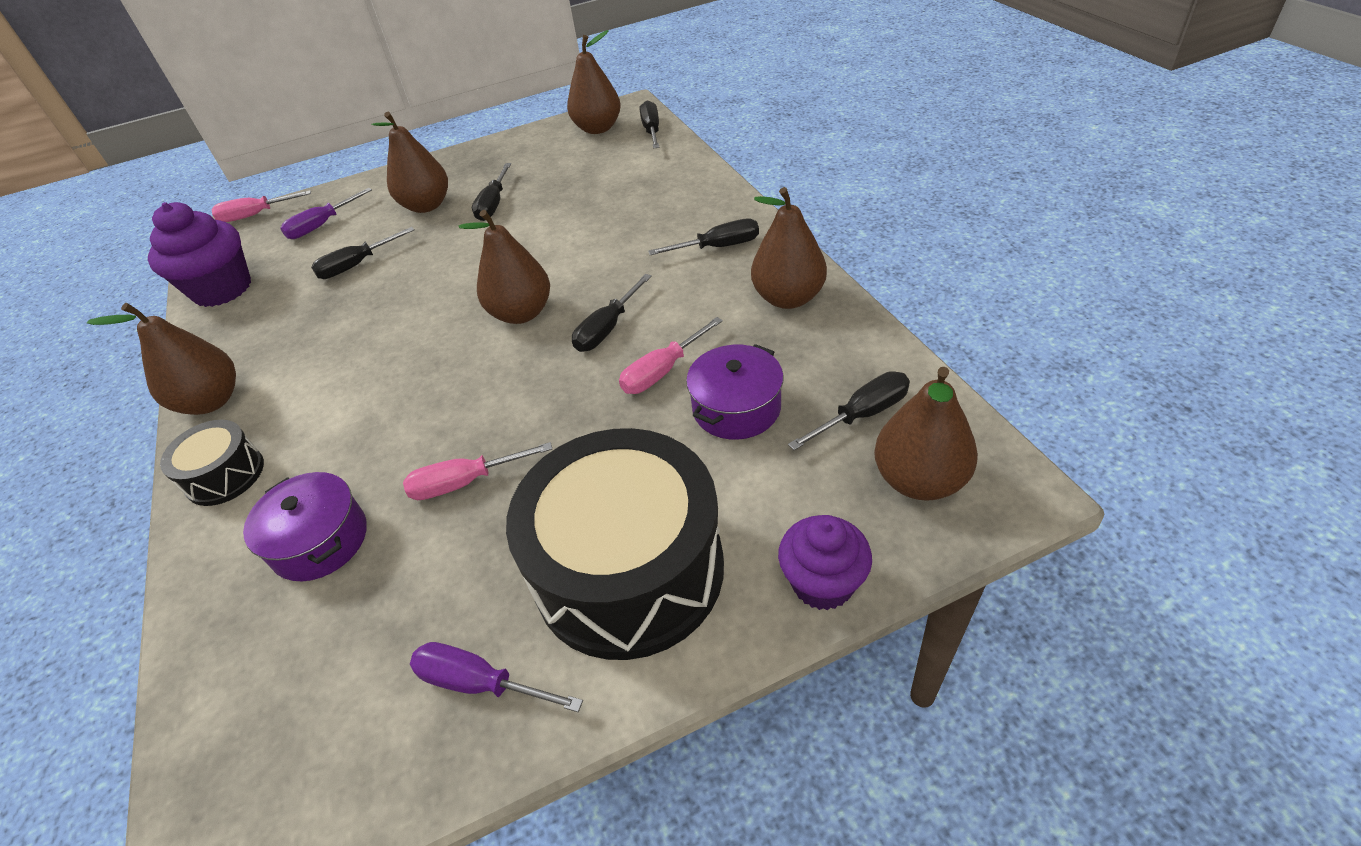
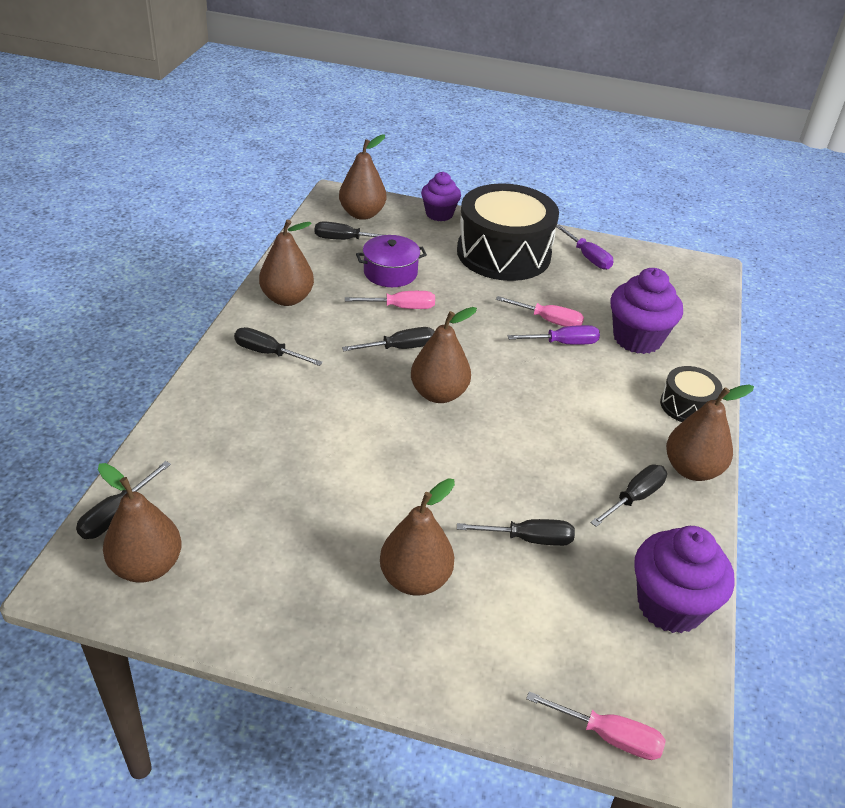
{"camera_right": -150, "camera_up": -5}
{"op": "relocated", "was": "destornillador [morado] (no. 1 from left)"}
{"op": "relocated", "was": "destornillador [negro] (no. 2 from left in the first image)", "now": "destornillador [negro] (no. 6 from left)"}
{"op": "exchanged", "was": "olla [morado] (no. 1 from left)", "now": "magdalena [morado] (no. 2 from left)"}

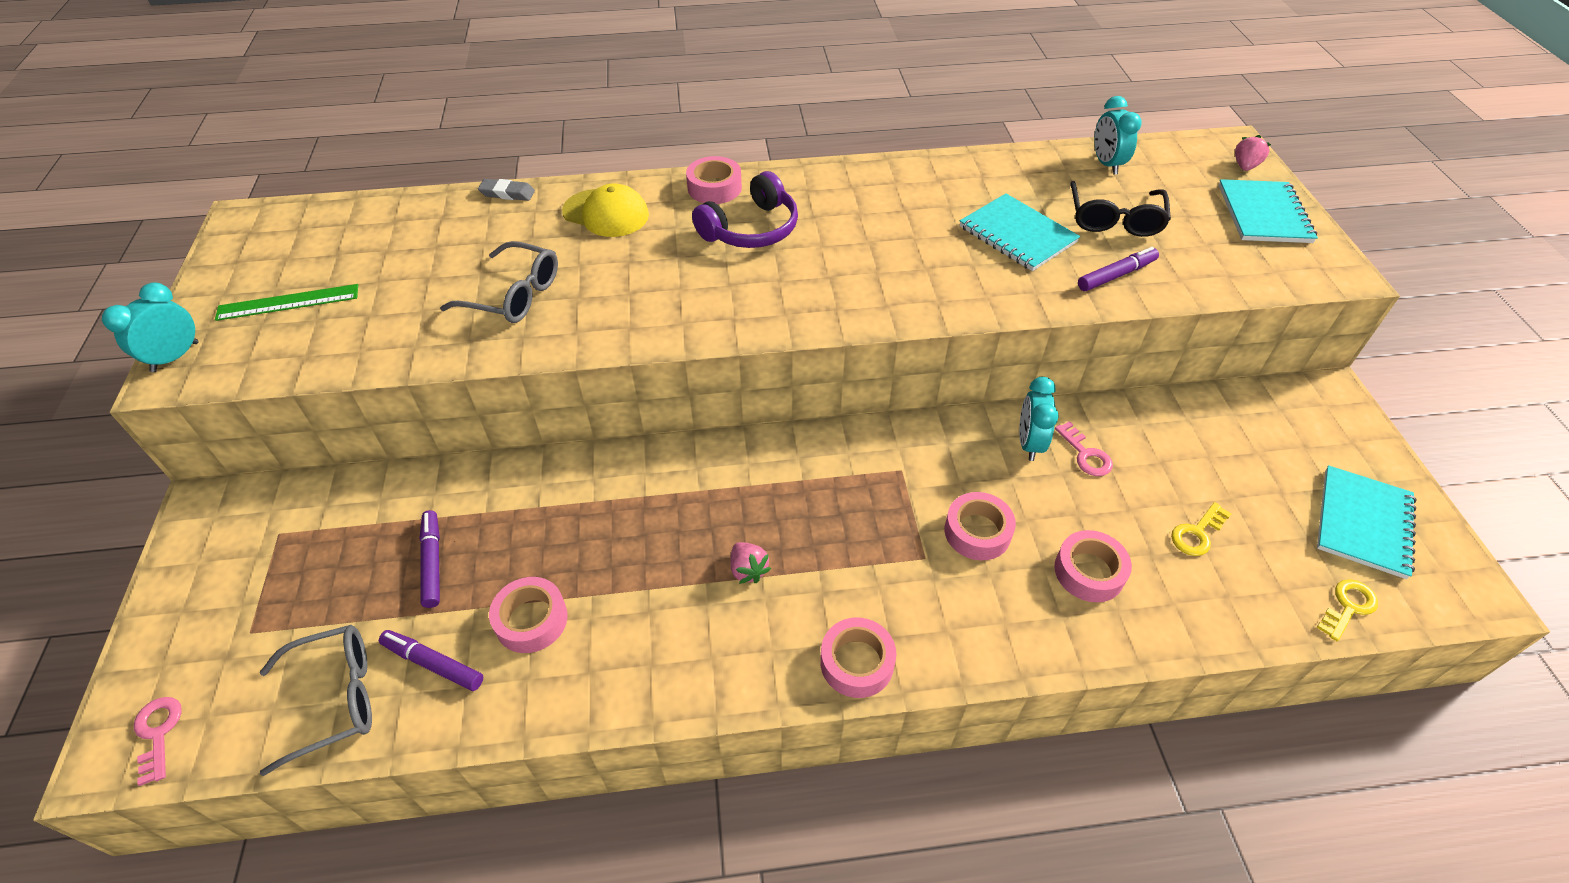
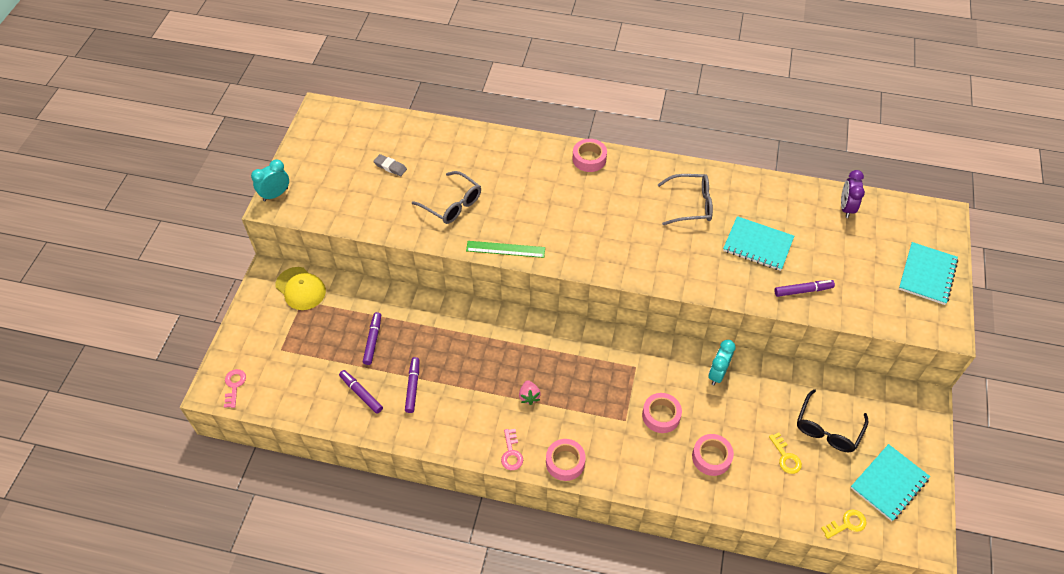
{"camera_right": 20, "camera_up": 5}
{"op": "relocated", "was": "gorra [amarillo]"}
{"op": "relocated", "was": "goma de borrar [gris]"}
{"op": "exchanged", "was": "cinta adhesiva [rosa] (no. 1 from left)", "now": "rotulador [morado] (no. 3 from left)"}
{"op": "relocated", "was": "regla [verde]"}
{"op": "relocated", "was": "llave [rosa] (no. 2 from left)"}
{"op": "relocated", "was": "gafas [gris] (no. 1 from left in the first image)", "now": "gafas [gris] (no. 2 from left)"}
{"op": "spun", "was": "cuaderno [turquesa] (no. 1 from left)", "clockwise": -45}
{"op": "spun", "was": "llave [amarillo] (no. 1 from left)", "clockwise": -90}
{"op": "relocated", "was": "gafas [negro]"}
{"op": "colour", "was": "despertador [turquesa] (no. 3 from left)", "now": "despertador [morado]"}
{"op": "missing", "was": "auriculares [morado]"}
{"op": "missing", "was": "fresa [rosa] (no. 2 from left)"}

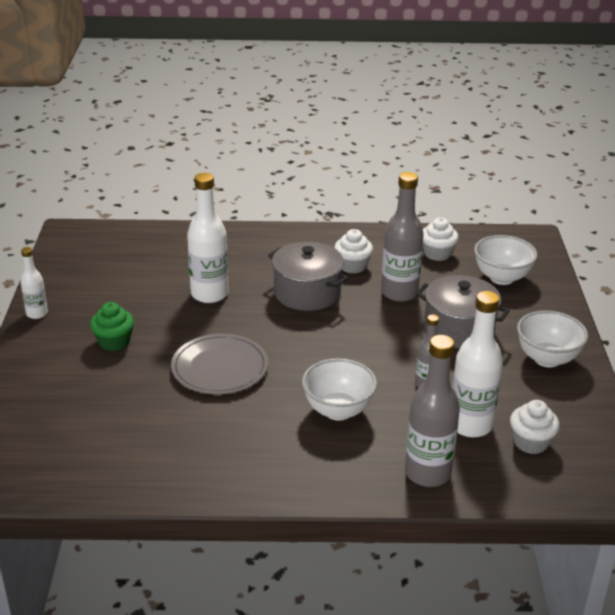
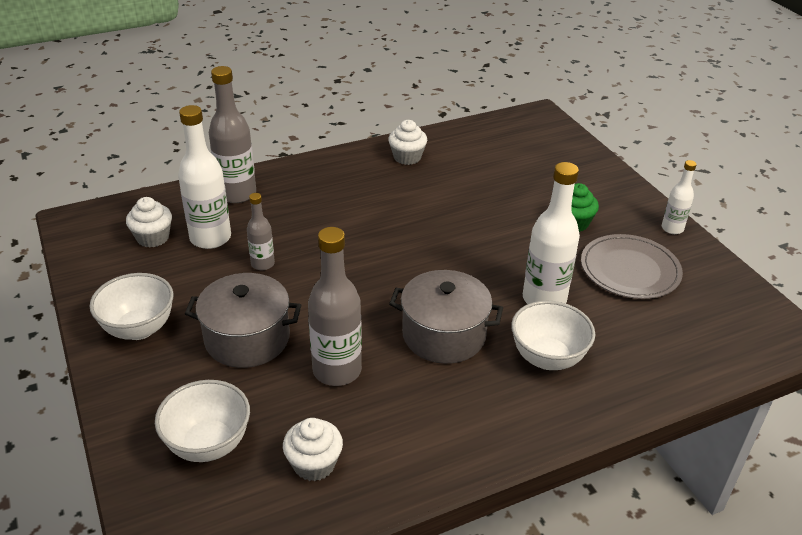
{"camera_right": 155, "camera_up": 5}
{"op": "relocated", "was": "magdalena [blanco] (no. 1 from left in the first image)", "now": "magdalena [blanco] (no. 3 from left)"}
{"op": "relocated", "was": "cuenco [blanco] (no. 1 from left in the first image)", "now": "cuenco [blanco] (no. 3 from left)"}
{"op": "relocated", "was": "plato [gris]"}

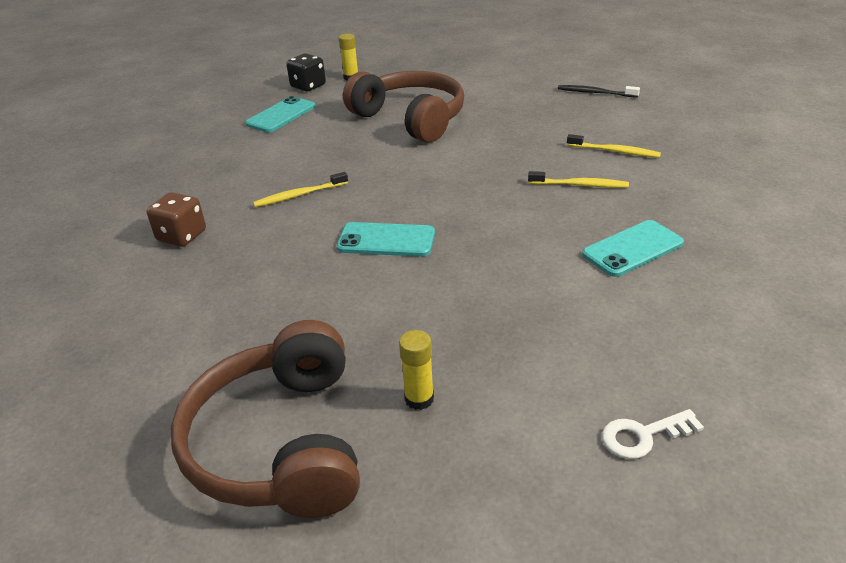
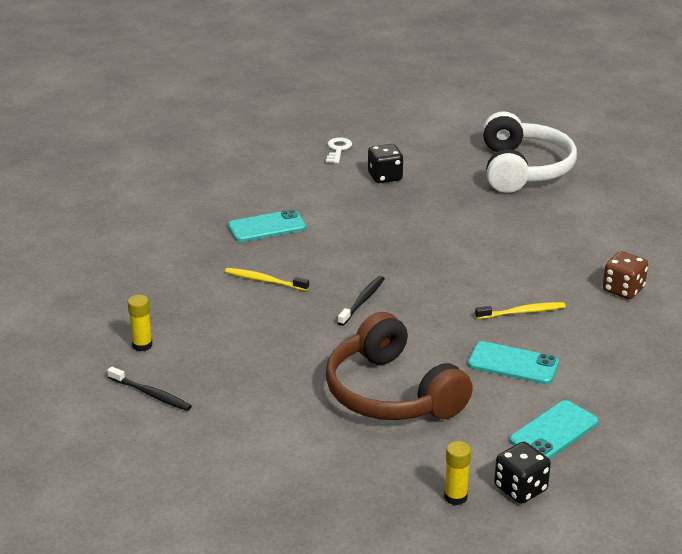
{"camera_right": -170, "camera_up": -5}
{"op": "relocated", "was": "barra de pegamento [amarillo] (no. 2 from left in the first image)", "now": "barra de pegamento [amarillo] (no. 1 from left)"}
{"op": "spun", "was": "llave [blanco]", "clockwise": -75}
{"op": "appeared", "now": "cepillo de dientes [negro] (no. 2 from left)"}
{"op": "appeared", "now": "dado [negro] (no. 1 from left)"}
{"op": "relocated", "was": "móvil [turquesa] (no. 2 from left)"}
{"op": "colour", "was": "auriculares [marrón] (no. 1 from left)", "now": "auriculares [blanco]"}
{"op": "missing", "was": "cepillo de dientes [amarillo] (no. 3 from left)"}

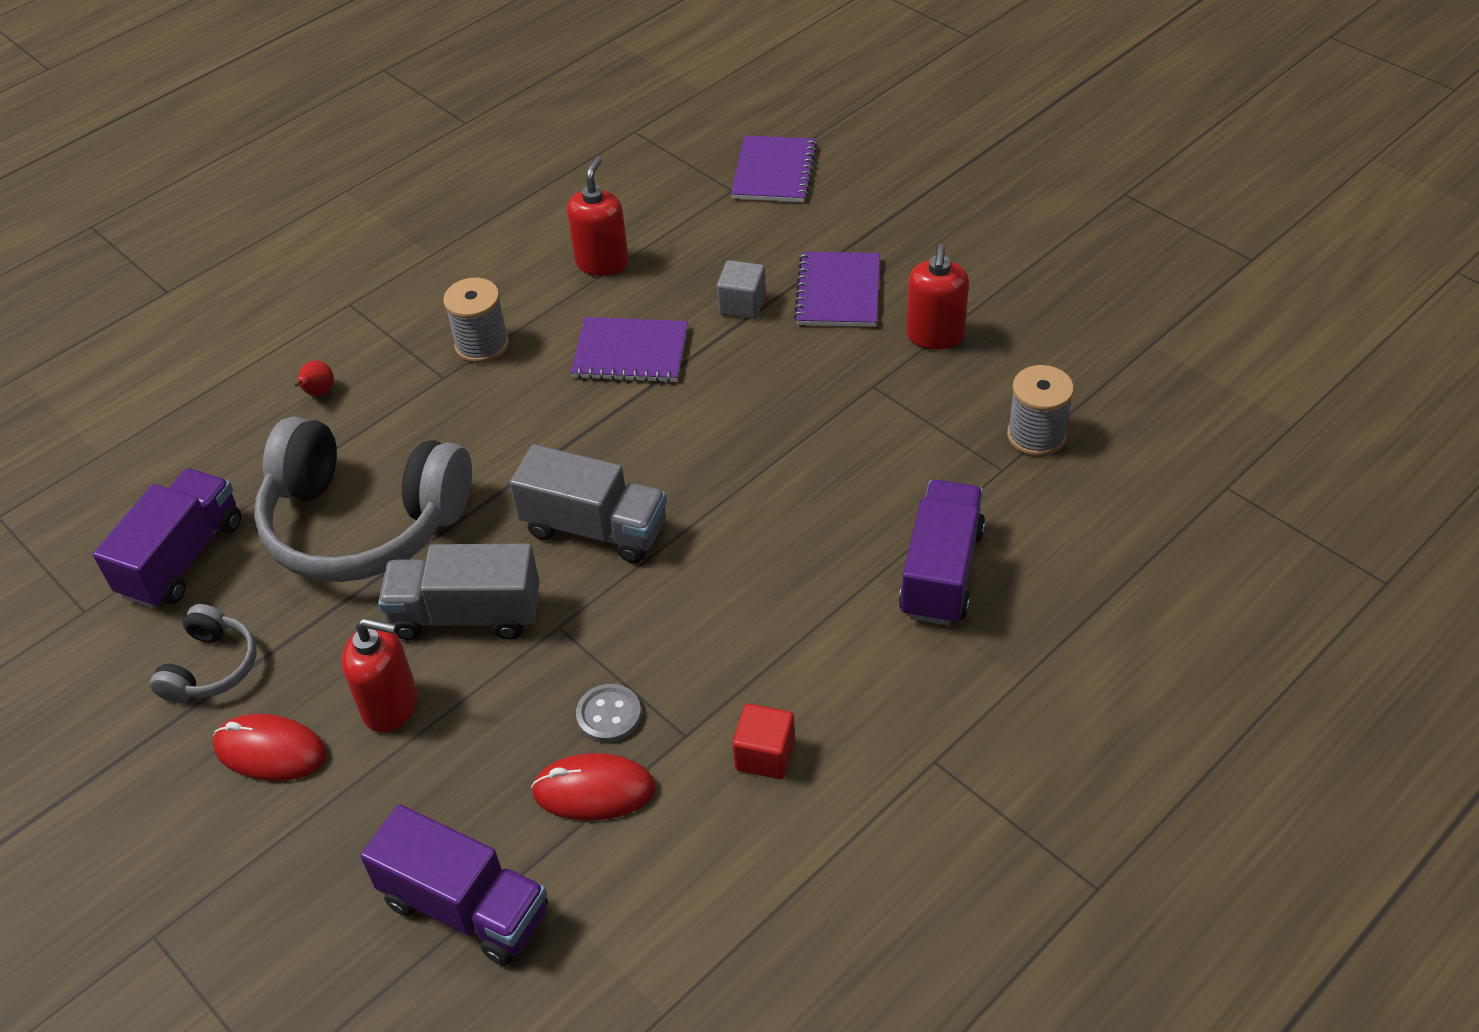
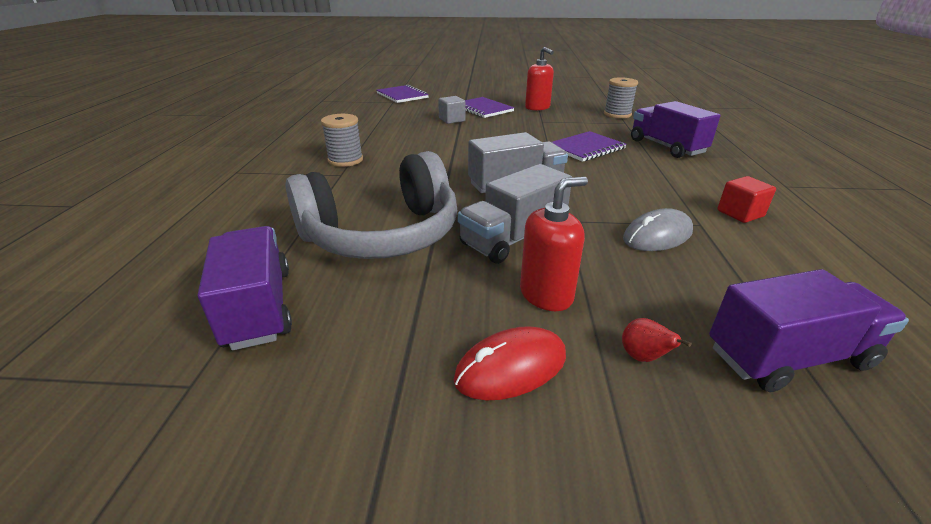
{"camera_right": -45, "camera_up": -15}
{"op": "relocated", "was": "cuaderno [morado] (no. 1 from left in the first image)", "now": "cuaderno [morado] (no. 3 from left)"}
{"op": "relocated", "was": "pera [rojo]"}
{"op": "exchanged", "was": "botón [gris]", "now": "ratón [gris]"}
{"op": "missing", "was": "auriculares [gris] (no. 1 from left)"}
{"op": "missing", "was": "ratón [rojo] (no. 2 from left)"}
{"op": "missing", "was": "dispensador de jabón [rojo] (no. 2 from left)"}

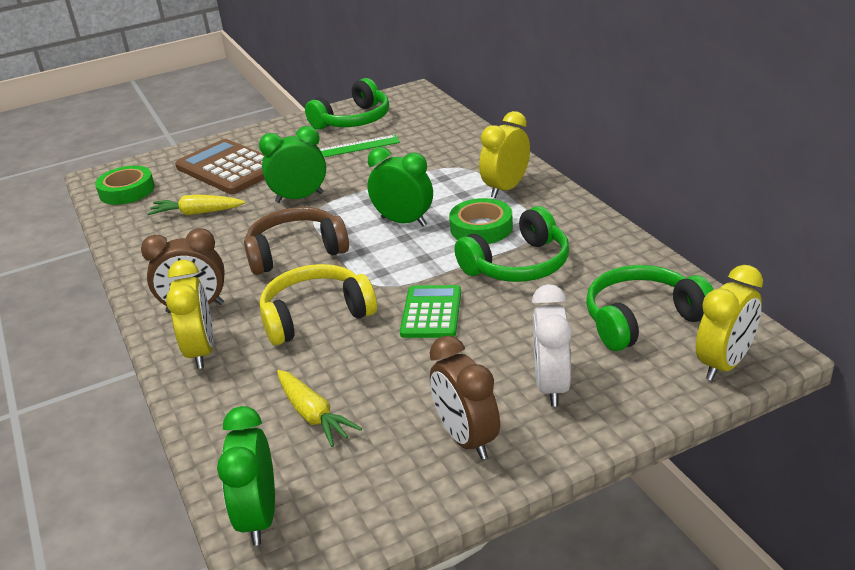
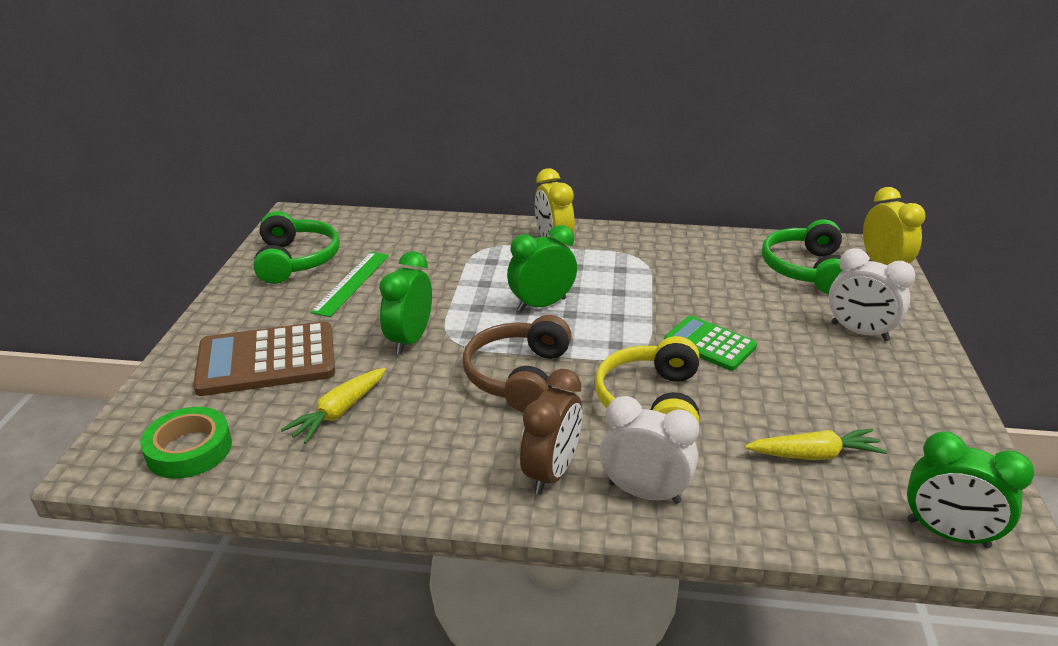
{"camera_right": -60, "camera_up": 0}
{"op": "colour", "was": "despertador [amarillo] (no. 1 from left)", "now": "despertador [blanco] (no. 1 from left)"}
{"op": "missing", "was": "despertador [marrón] (no. 2 from left)"}
{"op": "missing", "was": "cinta adhesiva [verde] (no. 2 from left)"}
{"op": "missing", "was": "auriculares [verde] (no. 2 from left)"}

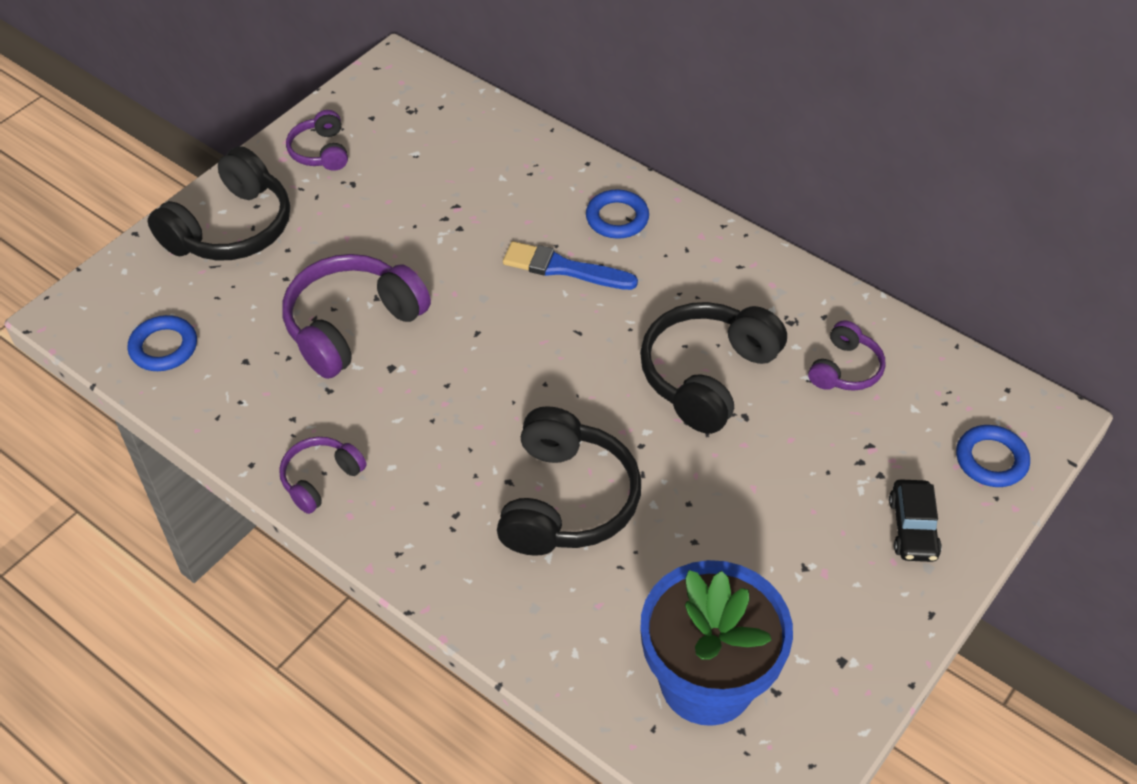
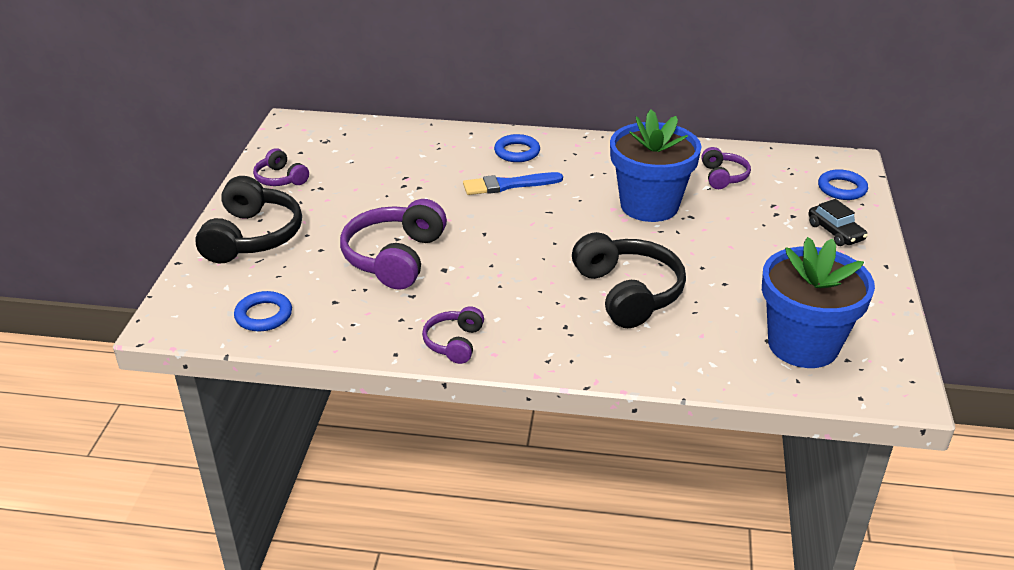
{"camera_right": -30, "camera_up": -15}
{"op": "exchanged", "was": "auriculares [negro] (no. 3 from left)", "now": "maceta [azul] (no. 1 from left)"}

